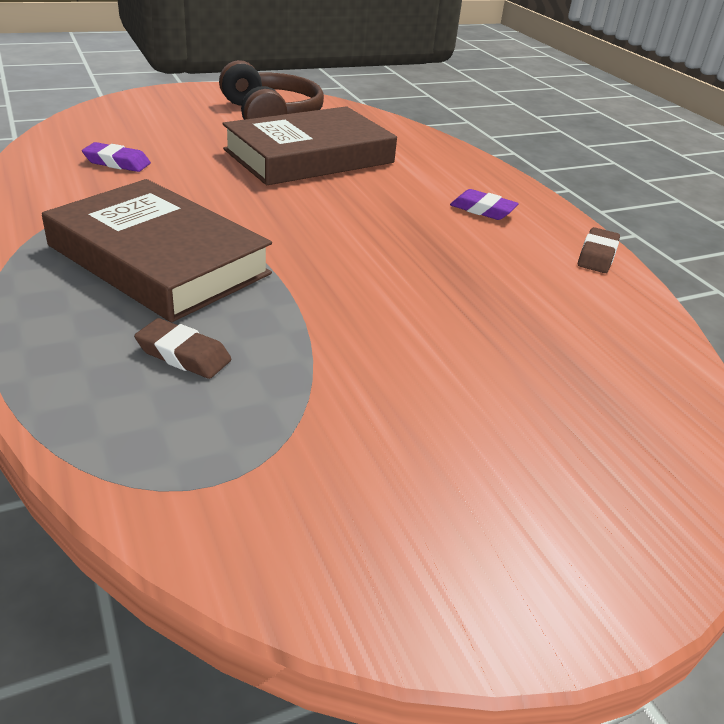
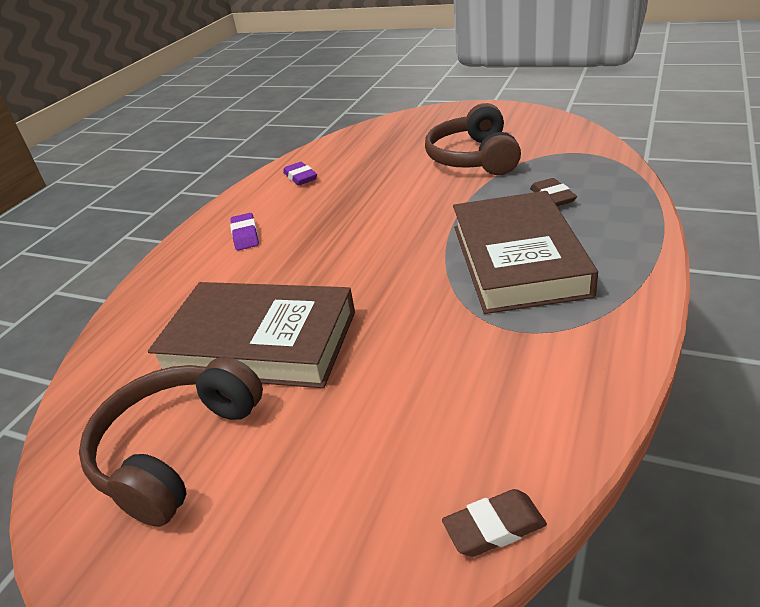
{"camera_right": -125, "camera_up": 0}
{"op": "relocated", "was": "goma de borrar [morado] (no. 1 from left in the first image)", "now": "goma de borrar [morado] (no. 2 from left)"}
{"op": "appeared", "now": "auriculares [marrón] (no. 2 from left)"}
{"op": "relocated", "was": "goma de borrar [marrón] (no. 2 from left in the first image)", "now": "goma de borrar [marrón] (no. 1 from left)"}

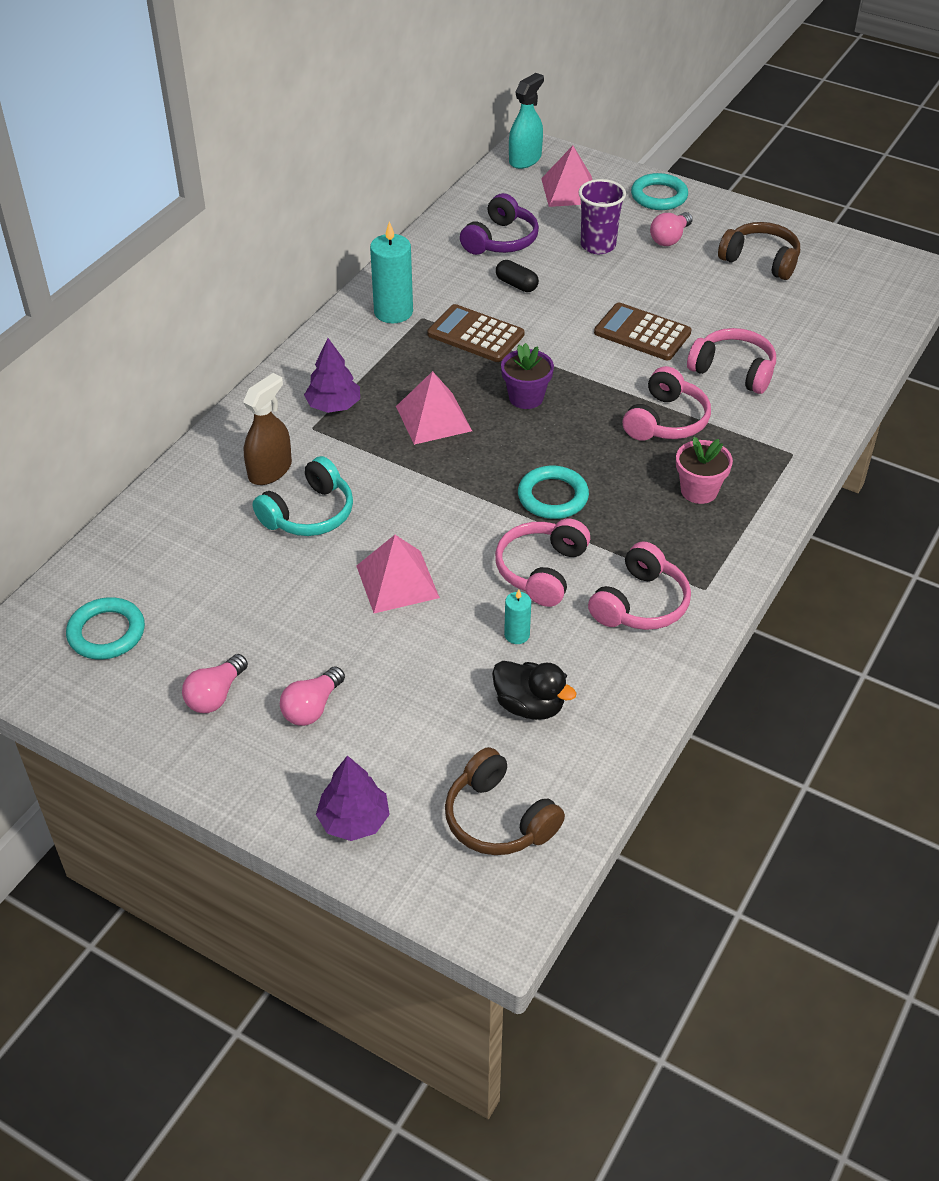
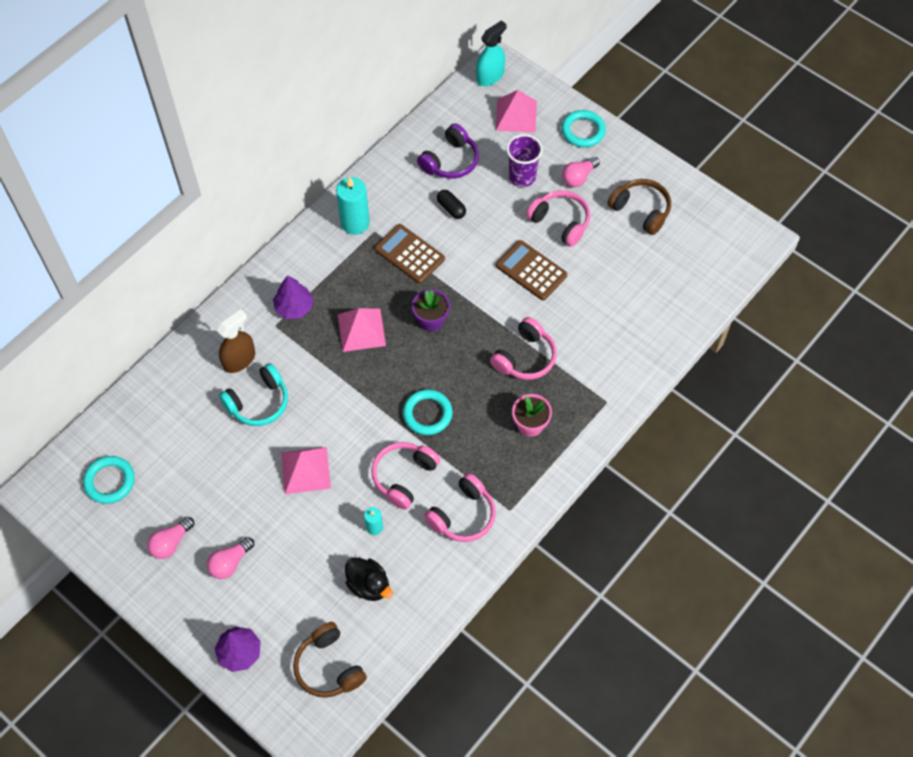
{"camera_right": 10, "camera_up": 15}
{"op": "relocated", "was": "auriculares [rosa] (no. 4 from left)"}

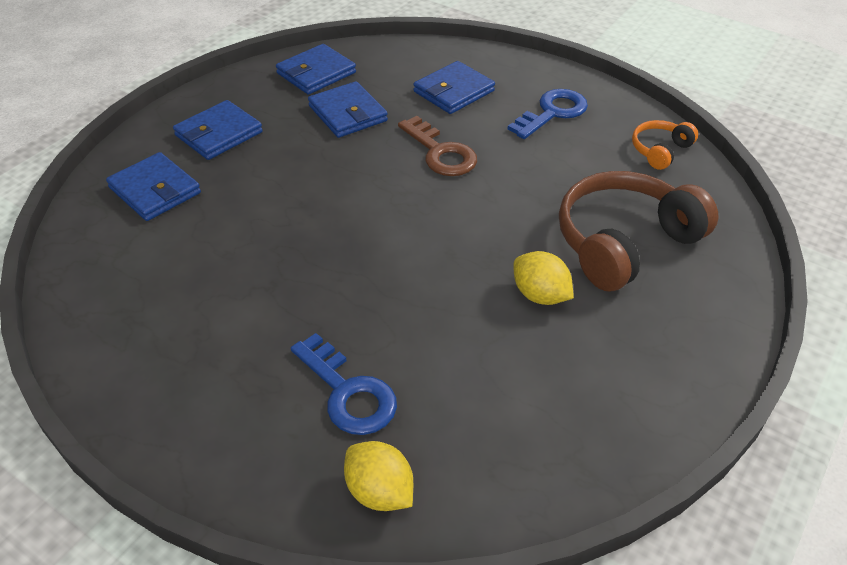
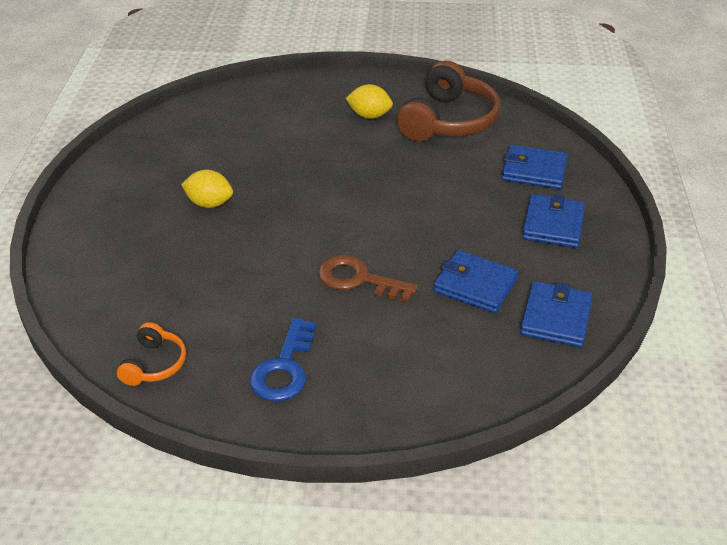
{"camera_right": 150, "camera_up": -5}
{"op": "relocated", "was": "limón [amarillo] (no. 1 from left in the first image)", "now": "limón [amarillo] (no. 2 from left)"}
{"op": "relocated", "was": "auriculares [marrón]"}
{"op": "missing", "was": "llave [azul] (no. 1 from left)"}
{"op": "missing", "was": "cartera [azul] (no. 5 from left)"}

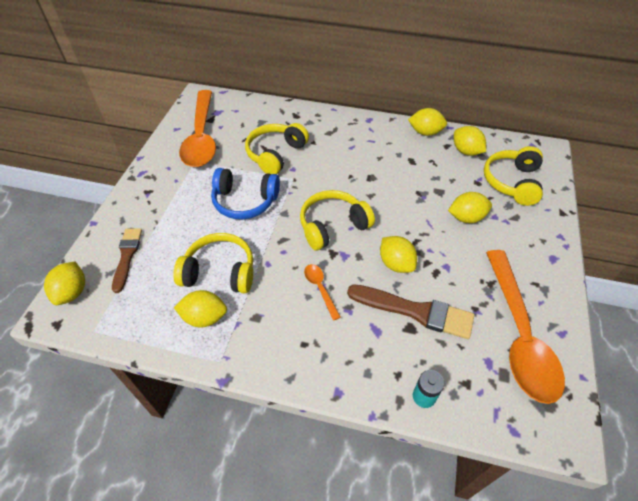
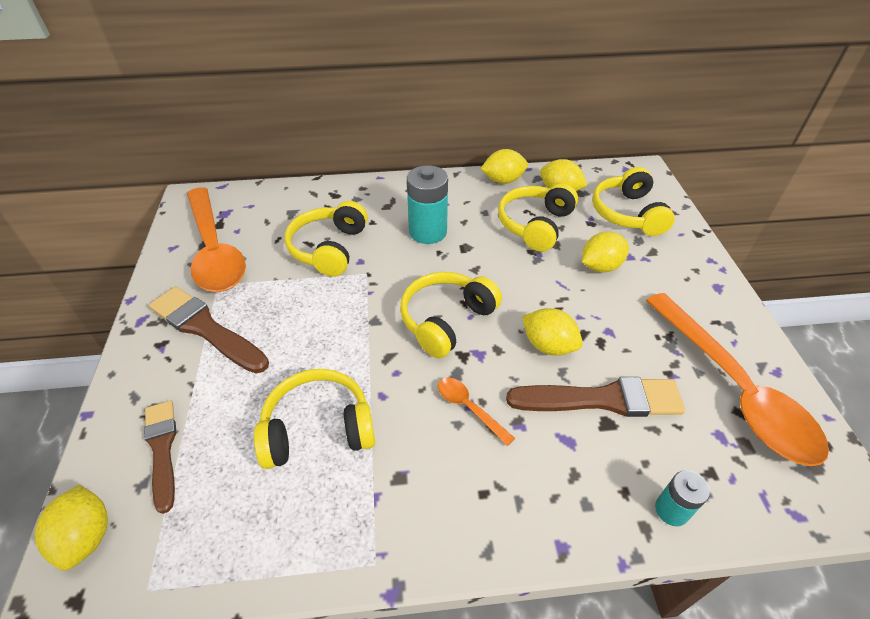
{"camera_right": -20, "camera_up": -5}
{"op": "appeared", "now": "pincel [marrón] (no. 2 from left)"}
{"op": "appeared", "now": "pila [turquesa] (no. 1 from left)"}
{"op": "appeared", "now": "auriculares [amarillo] (no. 4 from left)"}
{"op": "missing", "was": "limón [amarillo] (no. 2 from left)"}
{"op": "missing", "was": "auriculares [azul]"}

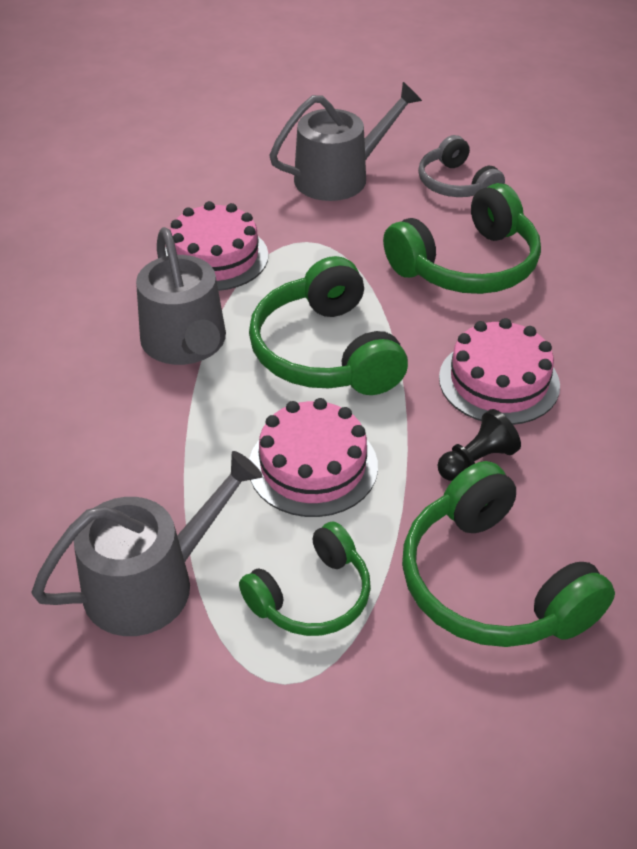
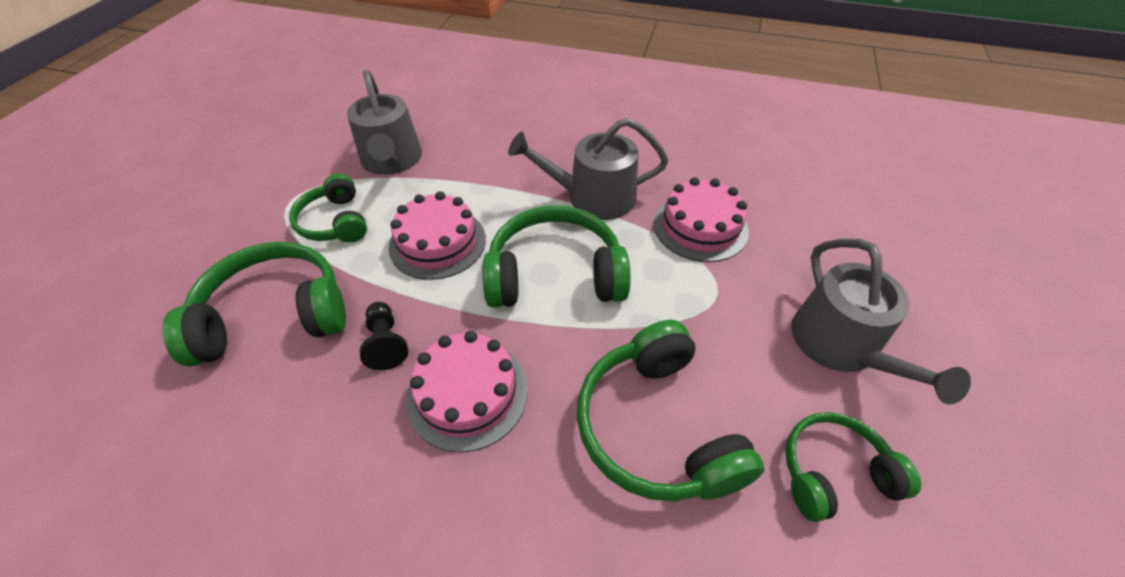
{"camera_right": 105, "camera_up": 5}
{"op": "colour", "was": "auriculares [gris]", "now": "auriculares [verde] (no. 5 from left)"}

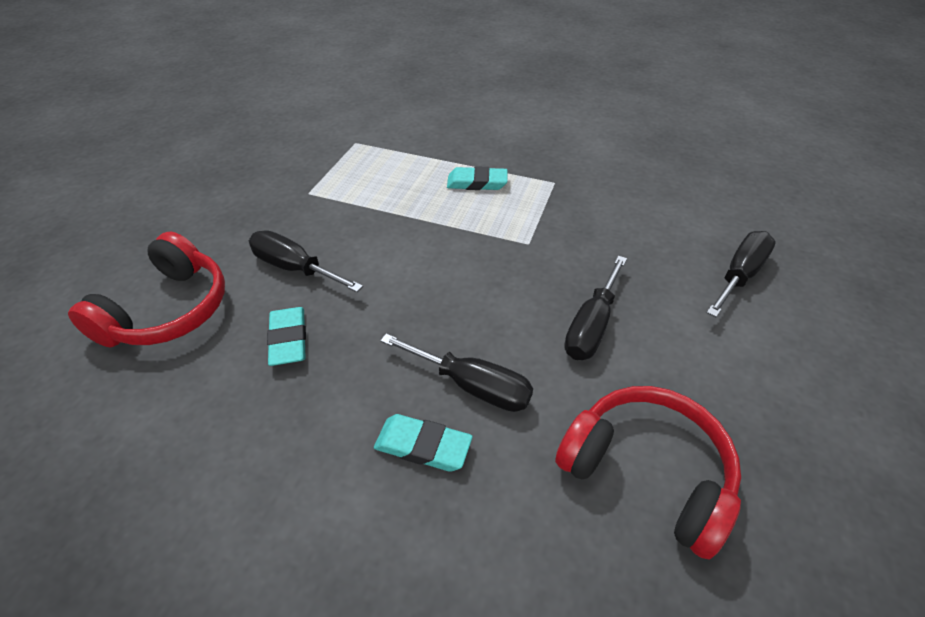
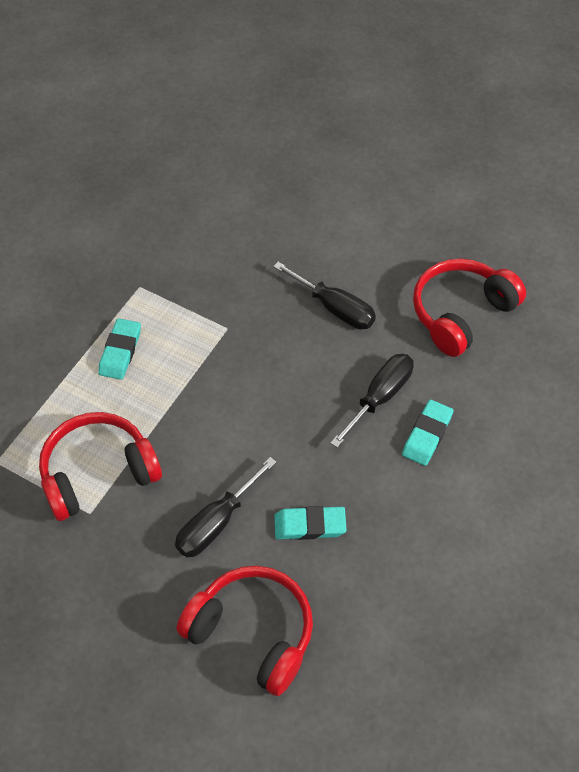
{"camera_right": -80, "camera_up": 10}
{"op": "appeared", "now": "auriculares [rojo] (no. 1 from left)"}
{"op": "missing", "was": "destornillador [negro] (no. 4 from left)"}

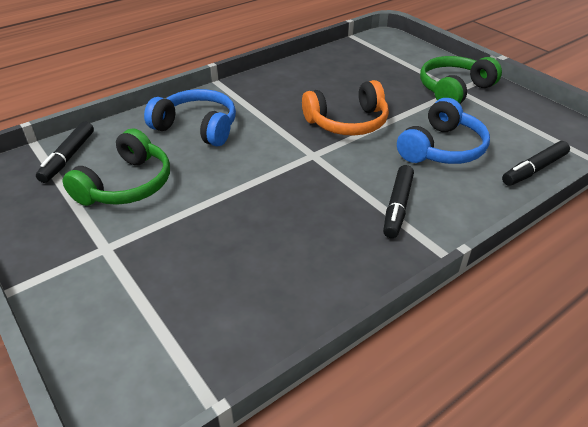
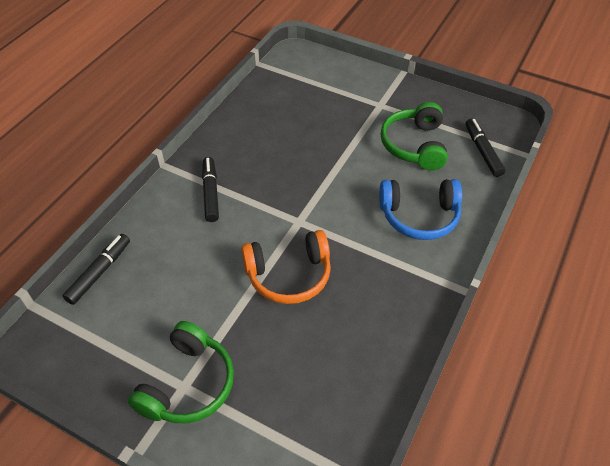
{"camera_right": 155, "camera_up": 10}
{"op": "spun", "was": "auriculares [naranja]", "clockwise": -150}
{"op": "missing", "was": "auriculares [azul] (no. 2 from left)"}

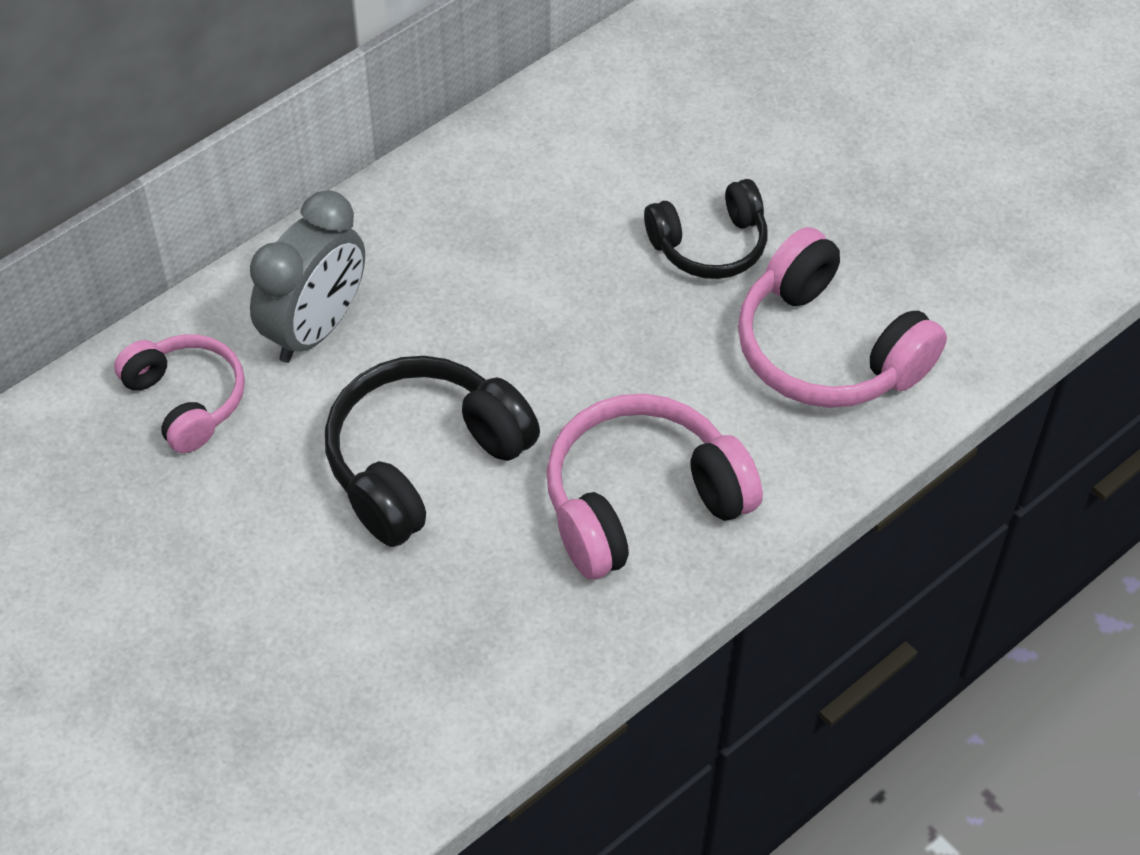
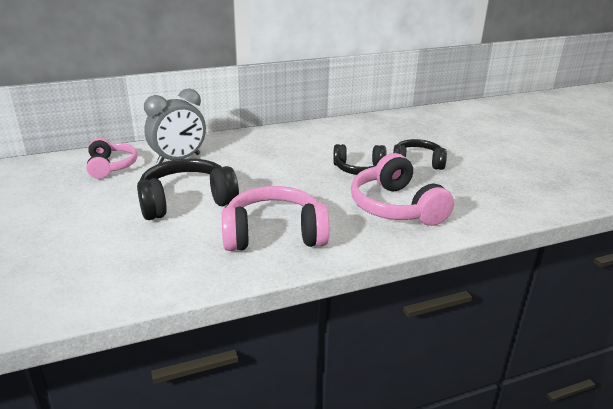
{"camera_right": 20, "camera_up": -25}
{"op": "appeared", "now": "auriculares [negro] (no. 3 from left)"}

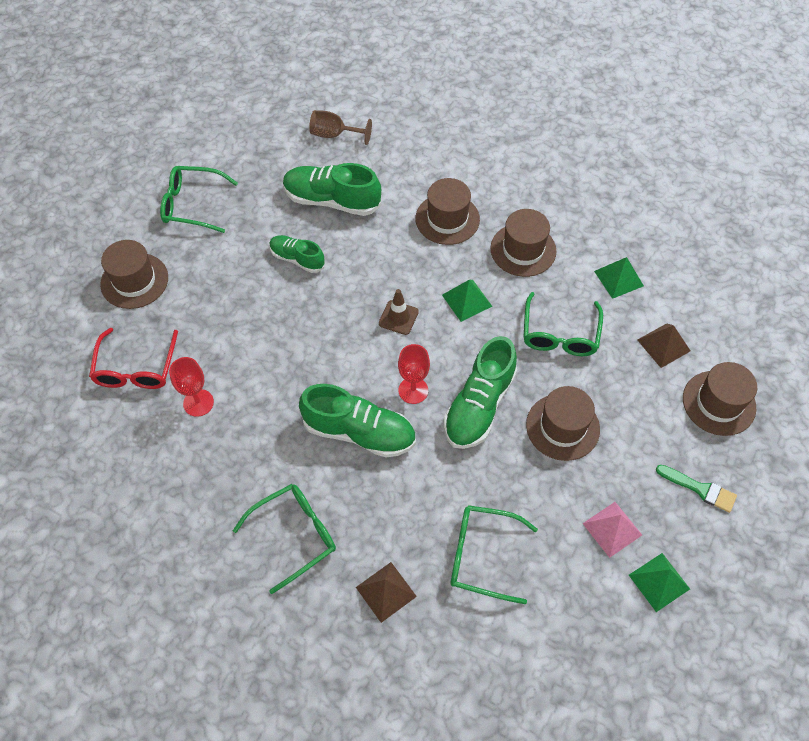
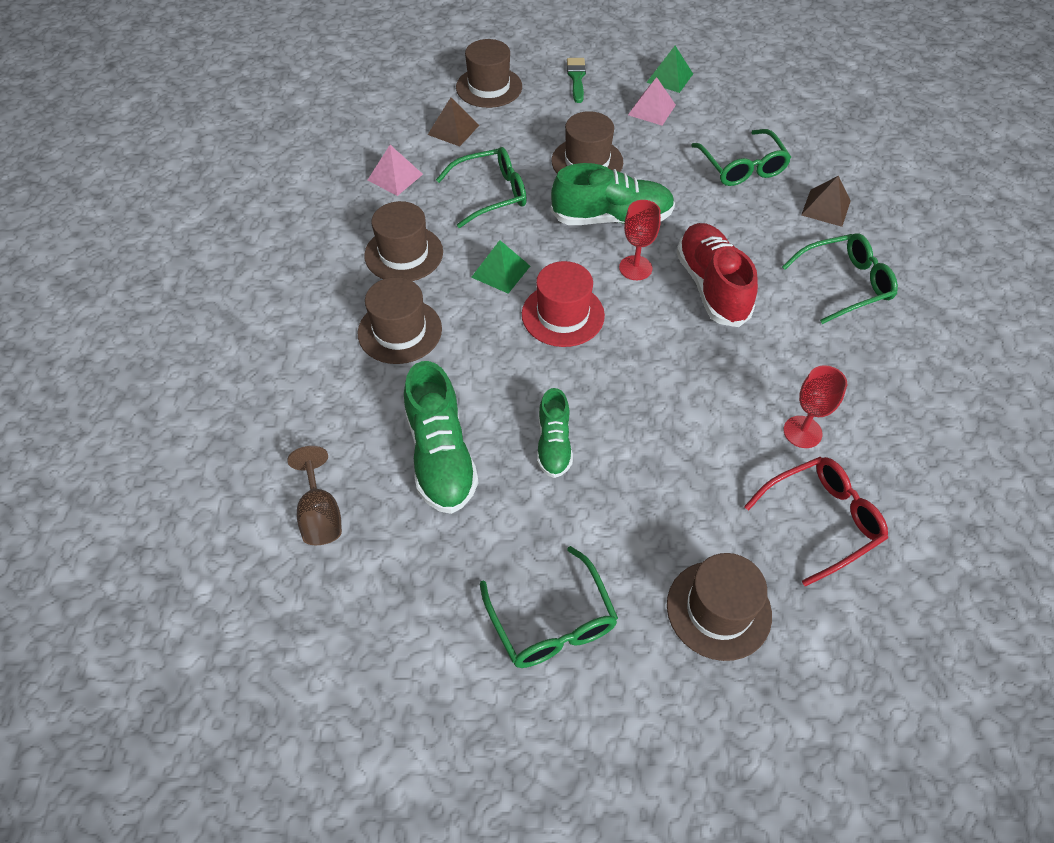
{"camera_right": -120, "camera_up": -5}
{"op": "colour", "was": "pirámide [verde] (no. 2 from left)", "now": "pirámide [rosa] (no. 1 from left)"}
{"op": "exchanged", "was": "cono de tráfico [marrón]", "now": "sombrero [rojo]"}
{"op": "colour", "was": "zapato [verde] (no. 3 from left)", "now": "zapato [rojo]"}
{"op": "spun", "was": "gafas [verde] (no. 2 from left in the first image)", "clockwise": 135}

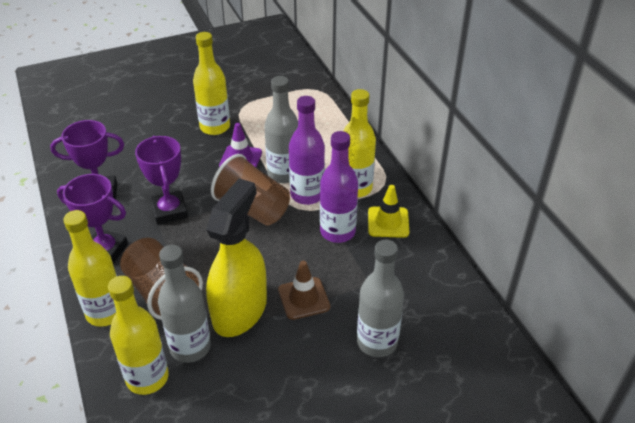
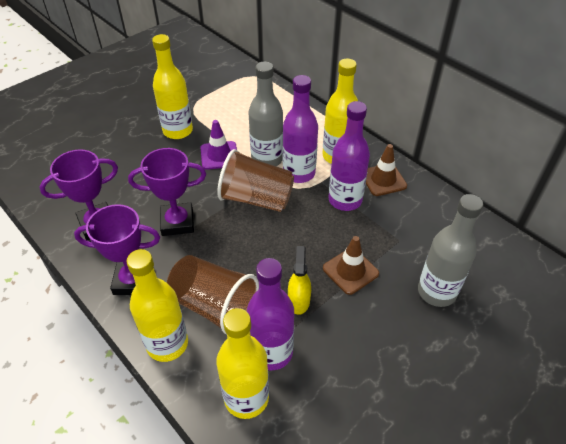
{"camera_right": -20, "camera_up": 5}
{"op": "spun", "was": "trofeo [morado] (no. 3 from left)", "clockwise": -60}
{"op": "colour", "was": "botella [gris] (no. 1 from left)", "now": "botella [morado] (no. 1 from left)"}
{"op": "size", "was": "pulverizador [amarillo]", "ratio": 0.46}
{"op": "colour", "was": "cono de tráfico [amarillo]", "now": "cono de tráfico [marrón] (no. 2 from left)"}

